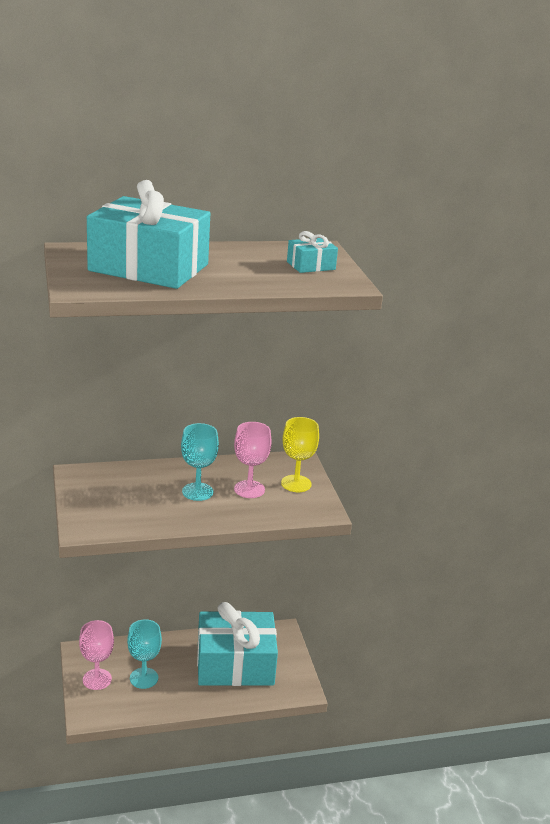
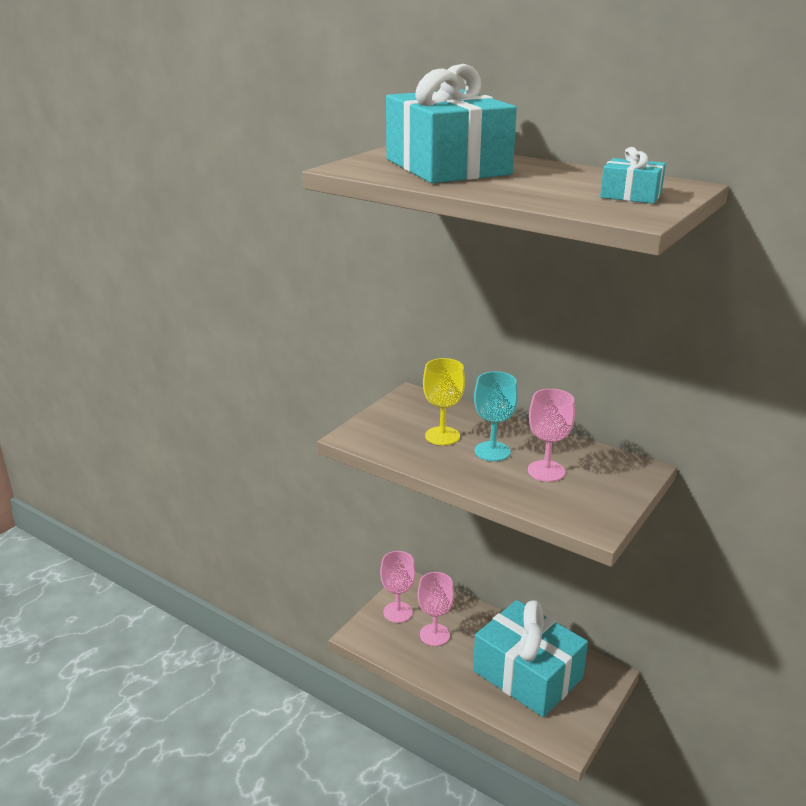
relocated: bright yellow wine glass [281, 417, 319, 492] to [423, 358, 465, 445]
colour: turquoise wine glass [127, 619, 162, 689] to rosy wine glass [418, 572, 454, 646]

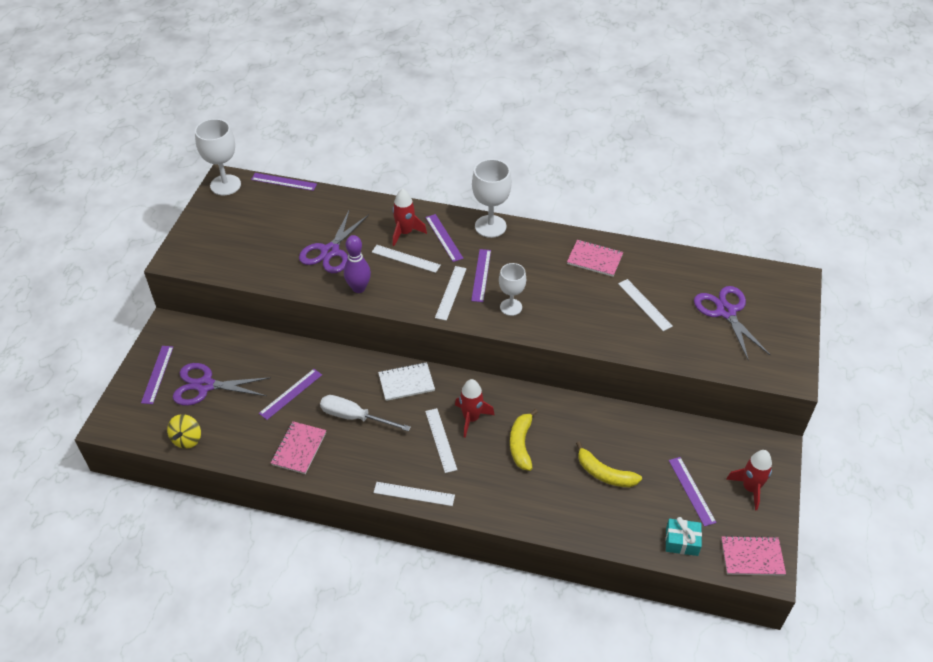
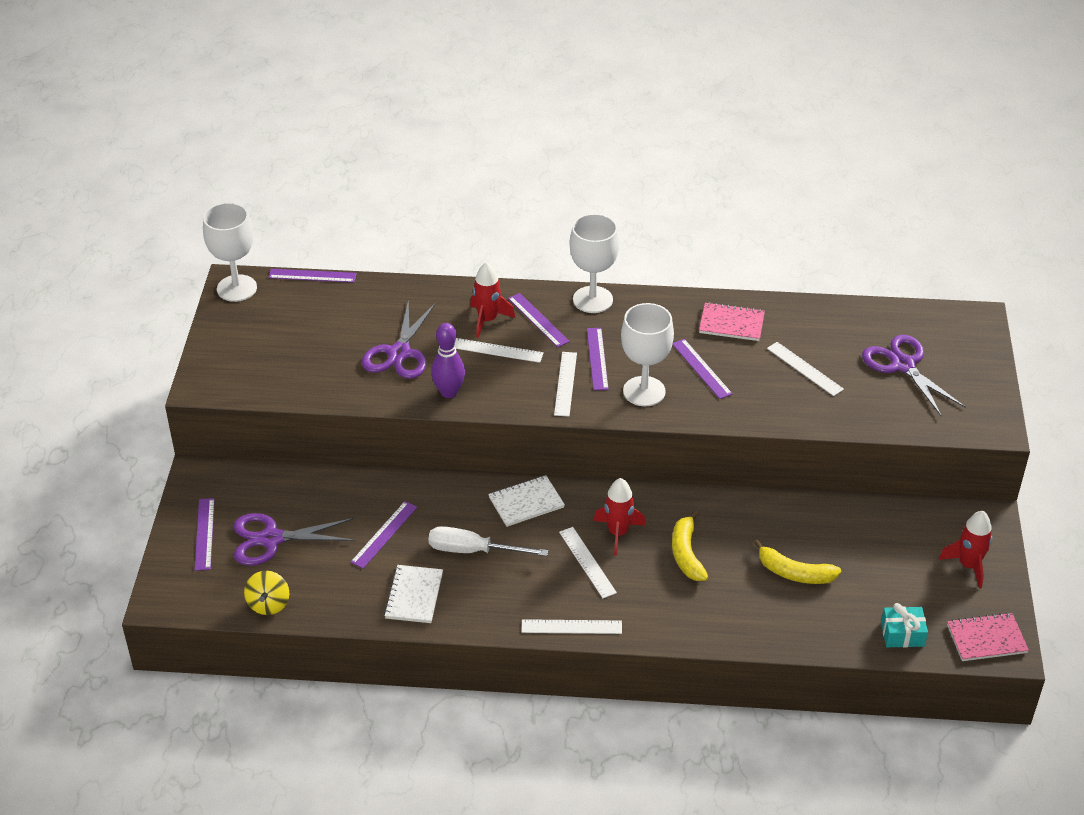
relocated: royal purple straightedge [669, 457, 717, 527] to [672, 339, 733, 399]
colour: rosy exercise book [271, 421, 326, 474] to snow-white exercise book [384, 565, 443, 623]
size: snow-white wine glass [499, 263, 526, 316] = [621, 303, 674, 406] x1.53

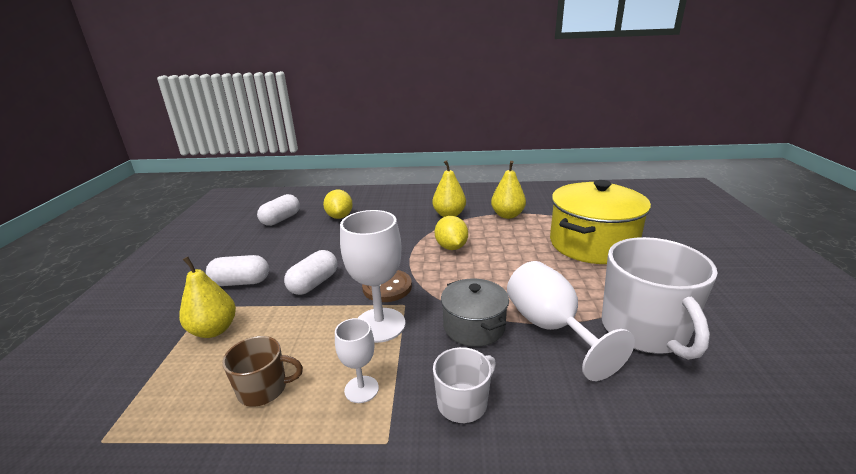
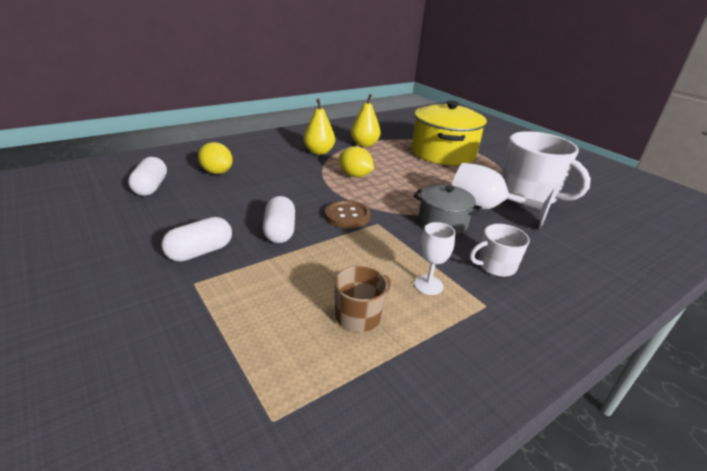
missing: snow-white wine glass [340, 210, 405, 343]; bright yellow pear fruit [179, 257, 236, 338]
spun: snow-white tea mug [433, 347, 496, 423] = [470, 224, 530, 277] 120 degrees counterclockwise

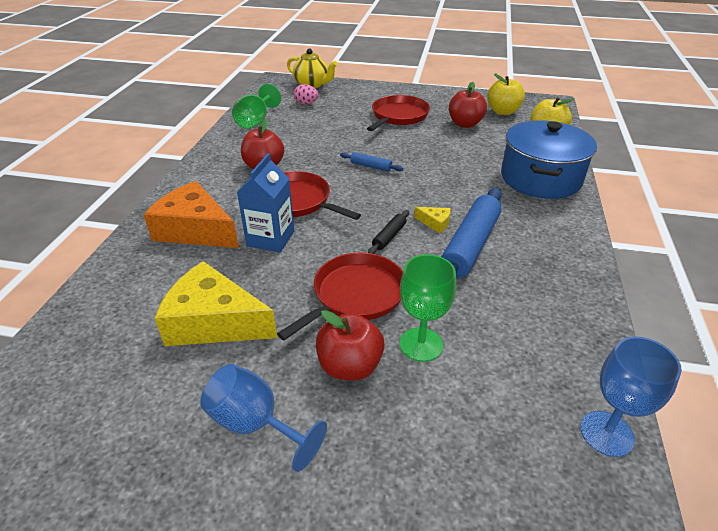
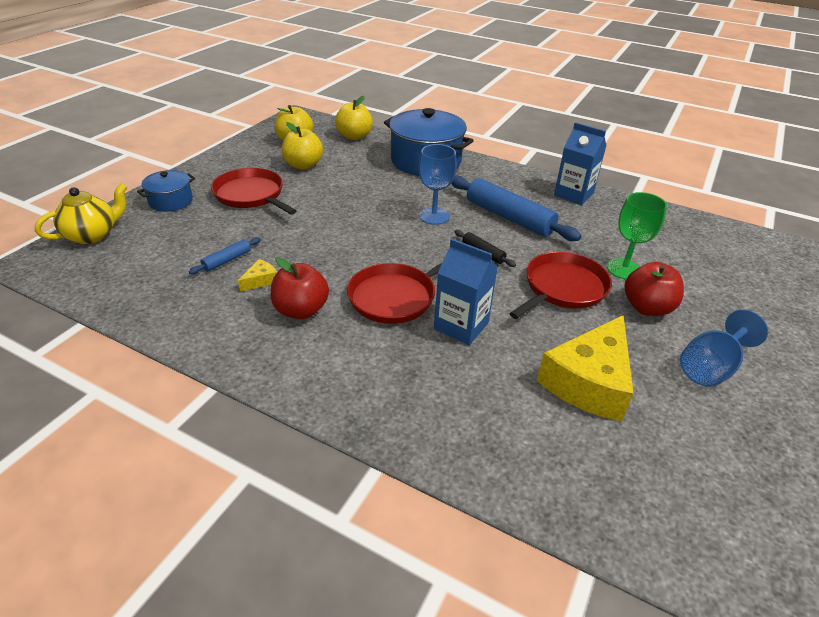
missing: leaf-green wine glass [232, 84, 281, 129]; rosy egg [294, 84, 319, 104]; orange cheese [144, 181, 239, 248]
appeared: cobalt carton [554, 122, 607, 205]; cobalt stockpot [137, 170, 195, 212]
relocated: cobalt dough roller [340, 152, 403, 172] to [189, 237, 261, 274]; bright yellow cheese [414, 207, 451, 233] to [238, 259, 277, 291]; cobalt wine glass [580, 336, 682, 457] to [419, 144, 457, 225]
colour: red toy apple [449, 82, 487, 128] to bright yellow toy apple [282, 122, 323, 170]
spun: red pan [277, 252, 403, 340] = [509, 252, 612, 319] 75 degrees clockwise

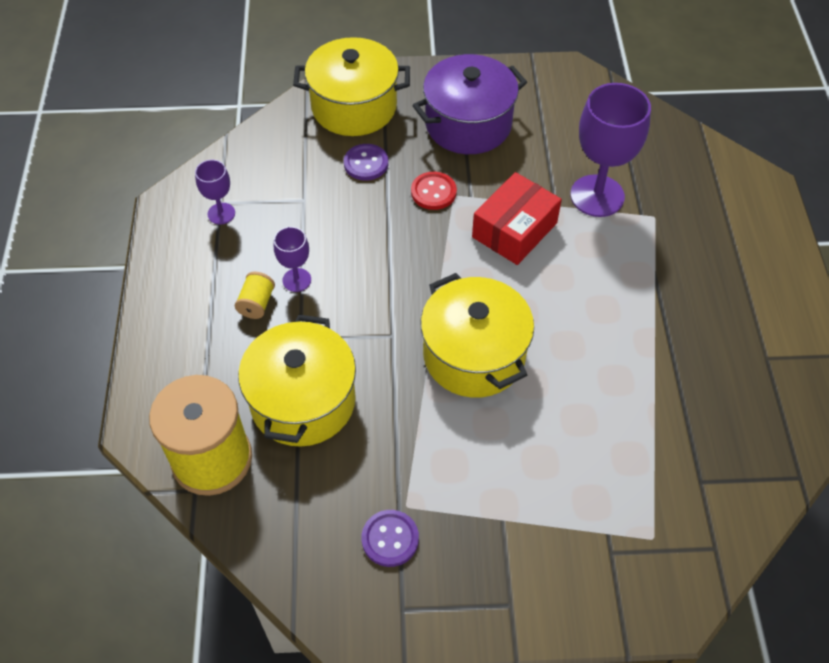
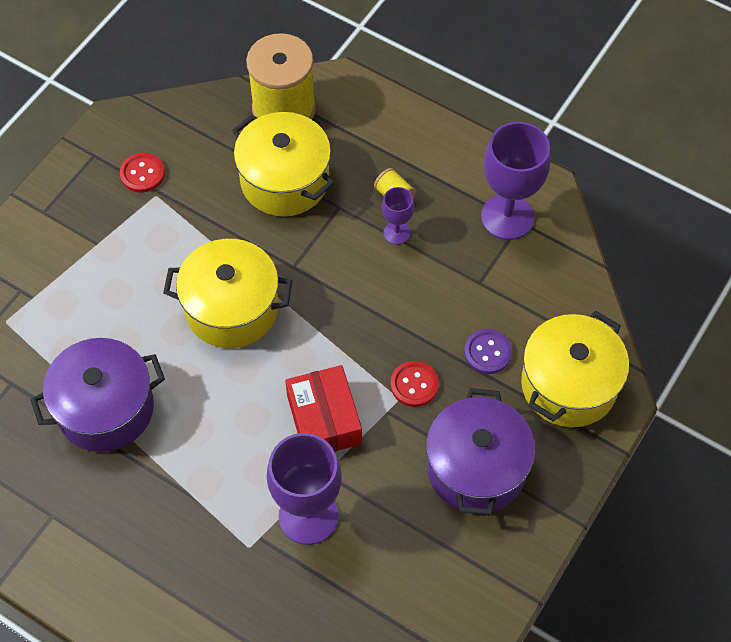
appeared: royal purple stockpot [30, 338, 165, 452]
colour: royal purple shirt button [362, 510, 419, 567] to red shirt button [120, 153, 165, 193]
size: royal purple wine glass [195, 160, 235, 224] = [481, 122, 551, 240] x1.99

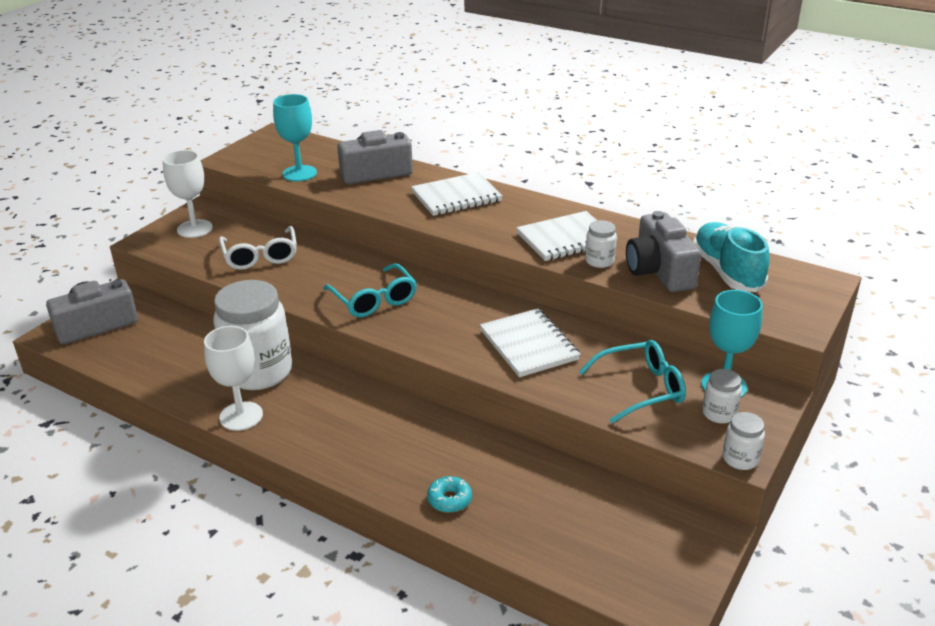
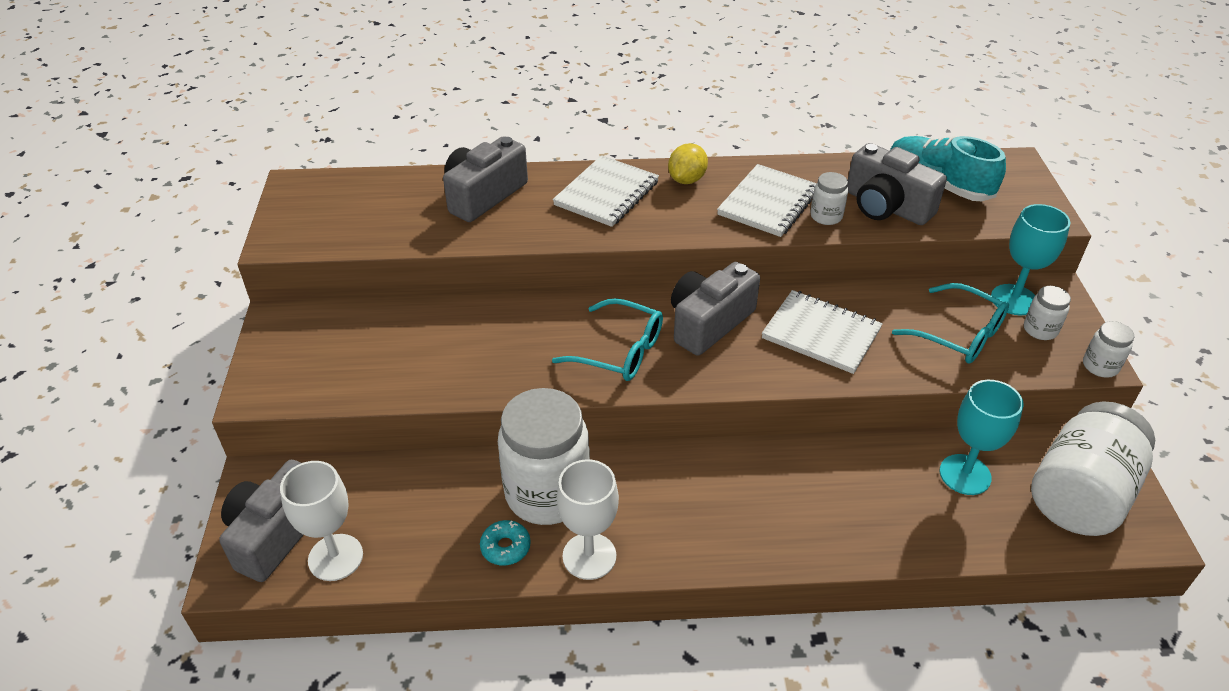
missing: snow-white eyeglasses [219, 226, 297, 270]
appeared: bright yellow lemon [668, 143, 708, 184]; gray photo camera [671, 262, 760, 356]; snow-white jar [1031, 401, 1155, 536]
relocated: turquoise wine glass [273, 94, 317, 181] to [940, 380, 1023, 495]; snow-white wine glass [163, 150, 213, 238] to [280, 461, 363, 581]; turquoise doughnut [427, 476, 472, 513] to [480, 520, 531, 566]
spun: turquoise eyeglasses [579, 340, 686, 424] = [892, 283, 1009, 364] 90 degrees clockwise

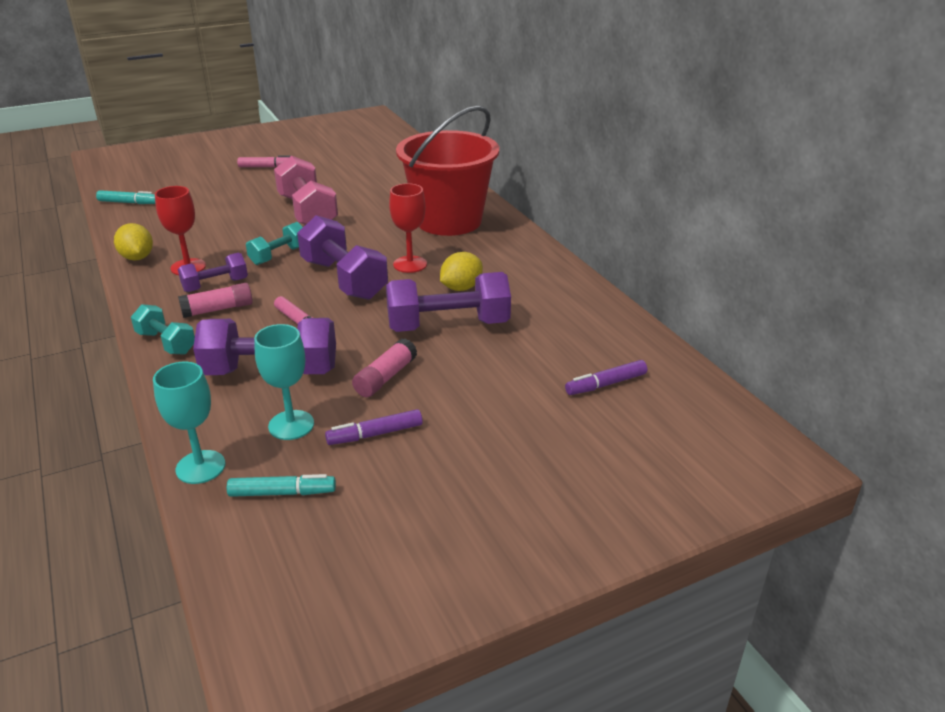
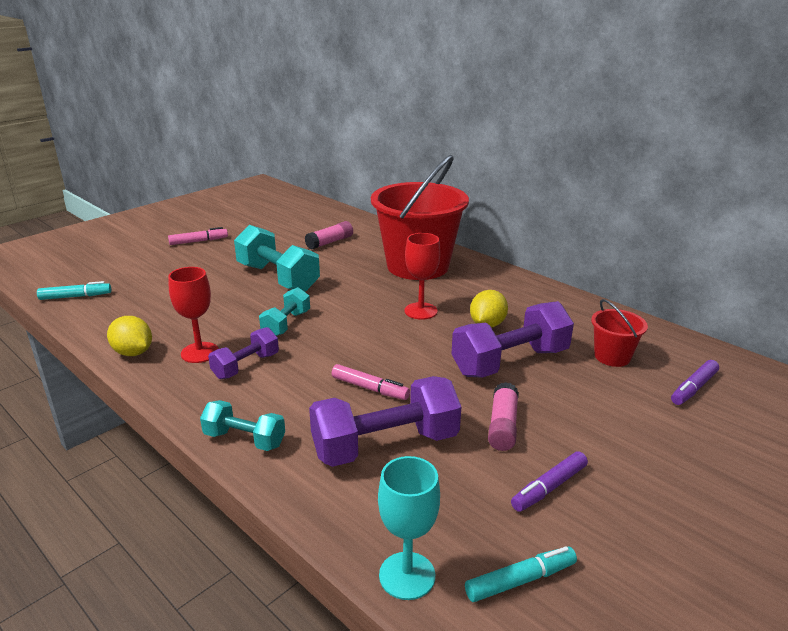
missing: royal purple hand weight [297, 215, 388, 300]; turquoise wine glass [254, 324, 314, 440]
appeared: red sand bucket [591, 299, 648, 367]
relocated: rosy glue stick [178, 283, 253, 318] to [305, 221, 353, 250]
colour: rosy hand weight [274, 156, 338, 225] to turquoise hand weight [234, 225, 320, 292]

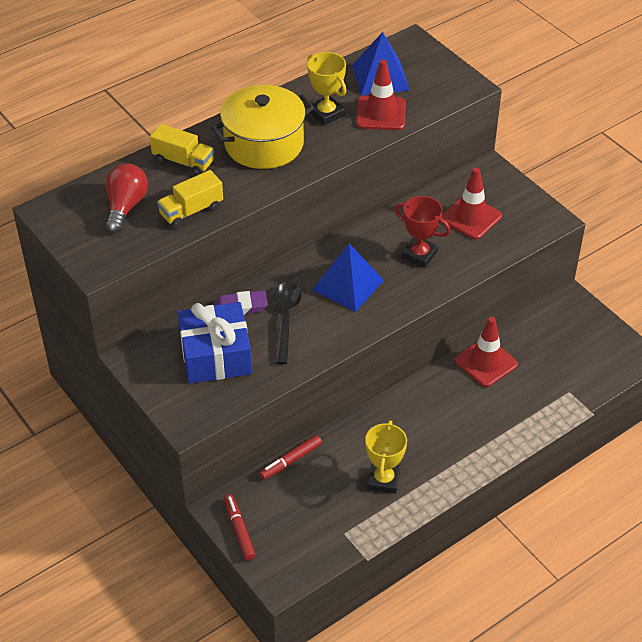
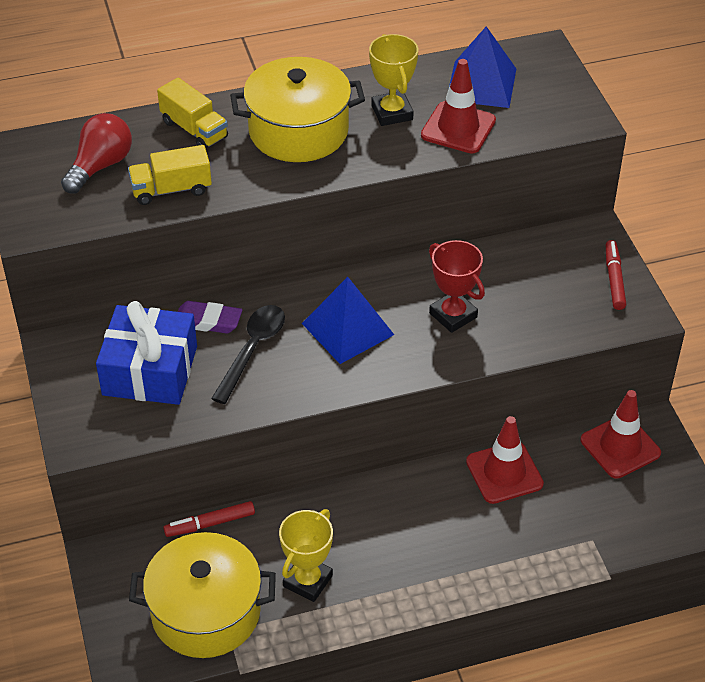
appeared: bright yellow stockpot [129, 532, 276, 658]
relocated: red traffic cone [442, 168, 502, 239] to [581, 390, 661, 479]; red marker [224, 494, 256, 561] to [606, 240, 626, 310]

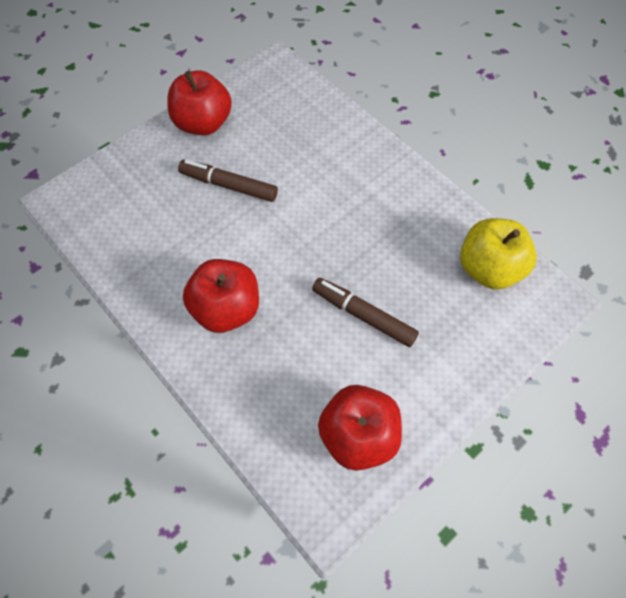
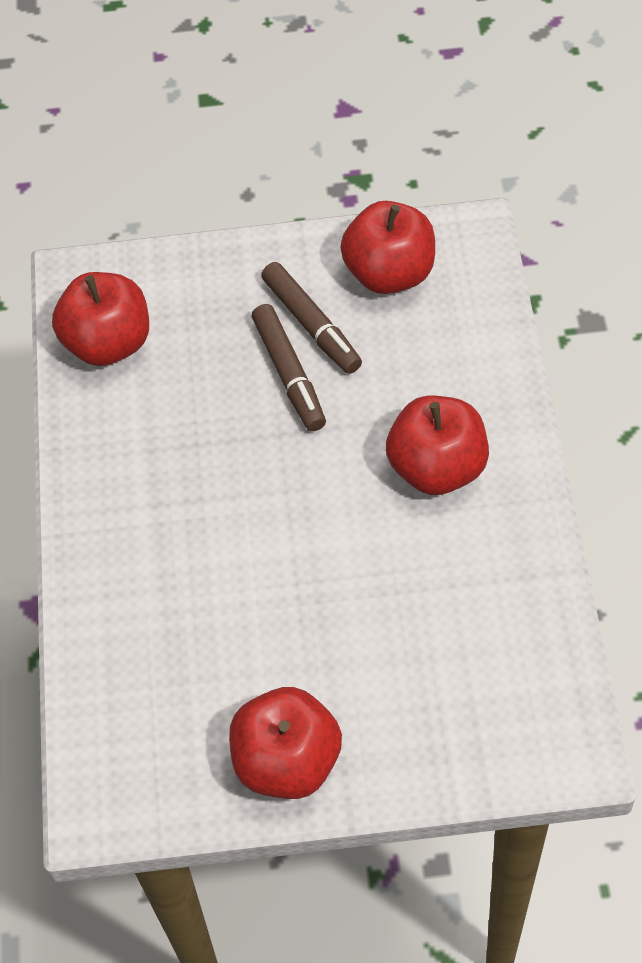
relocated: brown marker [178, 160, 278, 202] to [261, 262, 362, 374]
colour: bright yellow toy apple [460, 218, 537, 290] to red toy apple [52, 272, 149, 366]

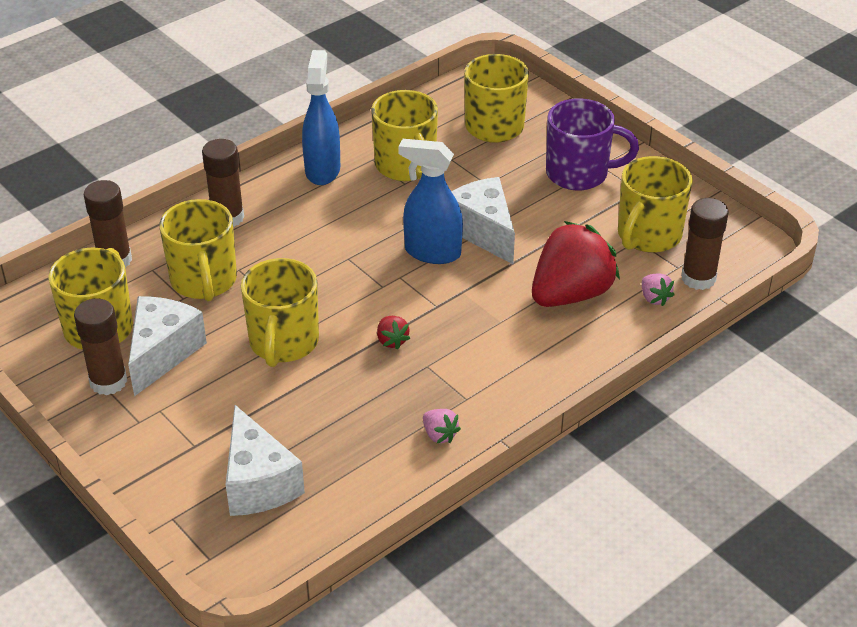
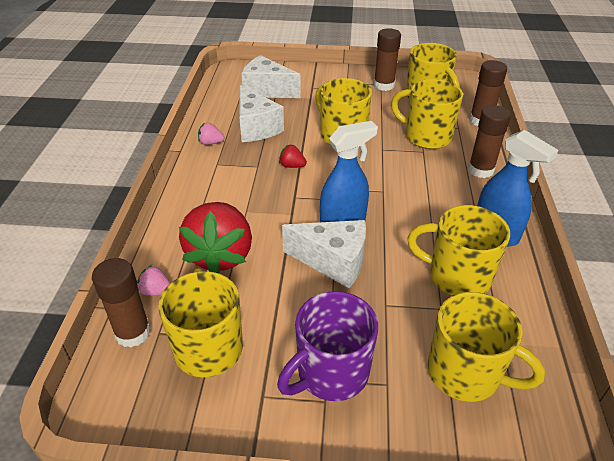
relocated: snow-white cheese [128, 296, 207, 396] to [239, 85, 284, 142]

